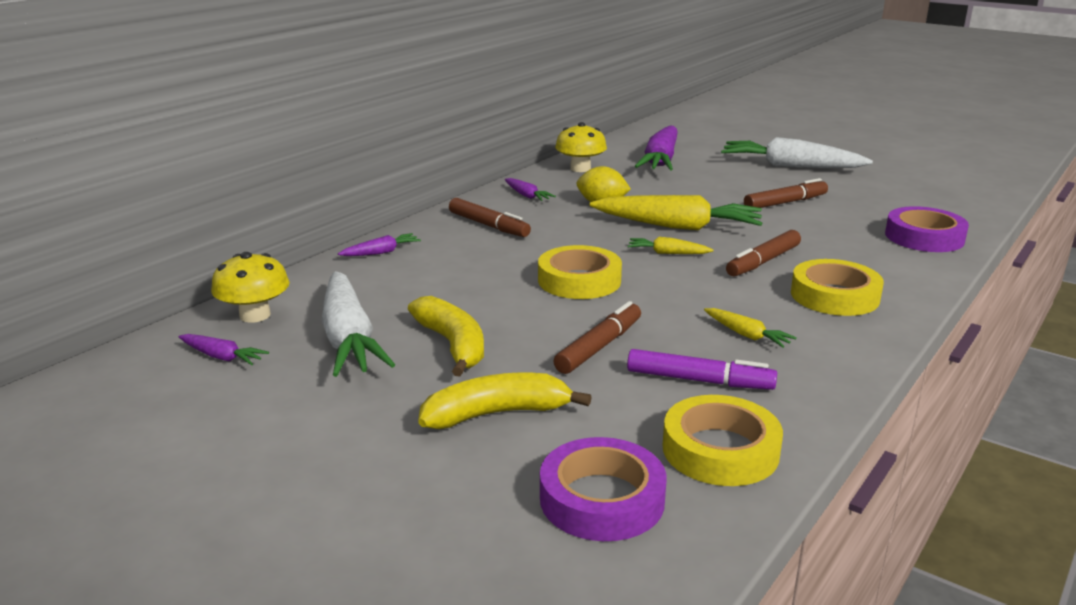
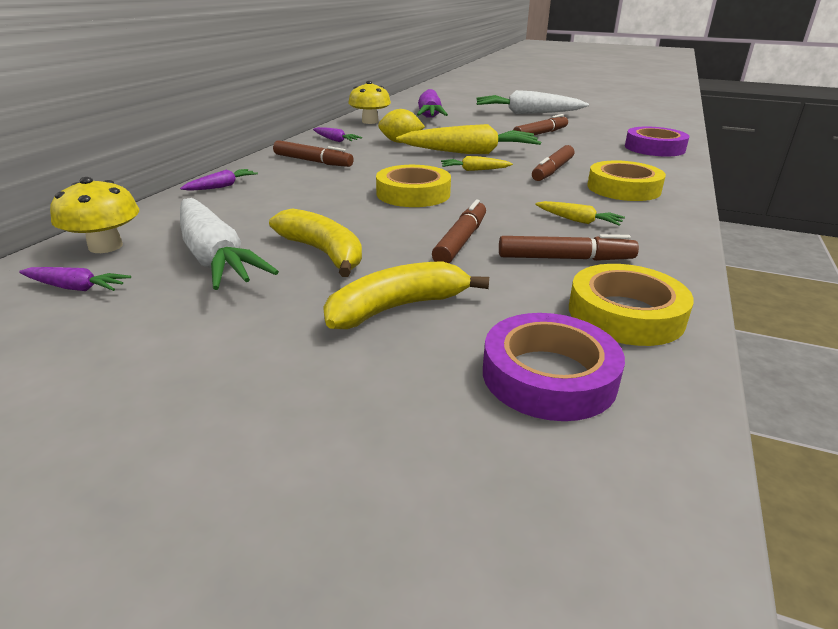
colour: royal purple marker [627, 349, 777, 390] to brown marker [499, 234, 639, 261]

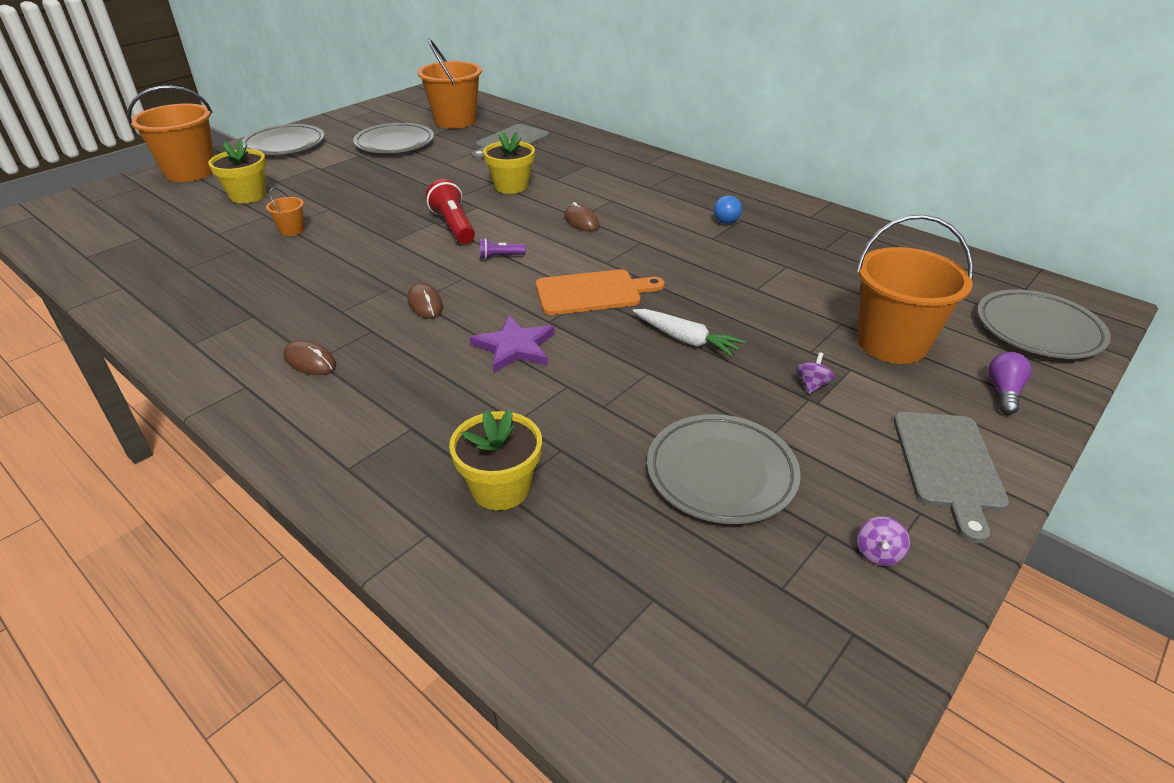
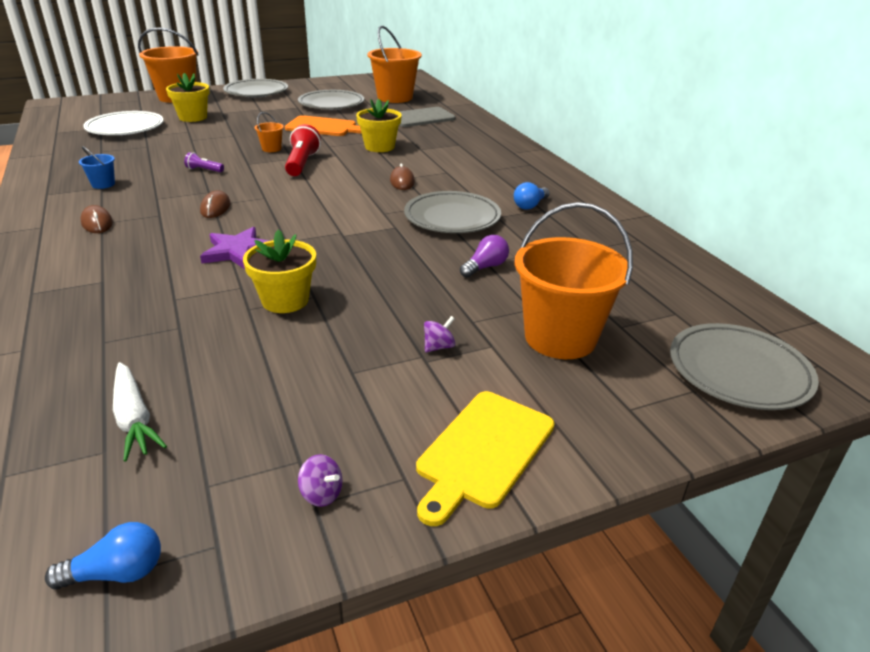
appeared: snow-white flat dish [83, 111, 164, 135]; cobalt sand bucket [79, 146, 115, 189]; cobalt lightbulb [45, 522, 161, 590]
relocated: orange sand bucket [266, 188, 304, 236] to [254, 112, 284, 152]; royal purple torch [480, 238, 526, 259] to [184, 152, 224, 172]; orange chopping board [536, 269, 665, 315] to [285, 115, 362, 136]; snow-white toy carrot [633, 309, 745, 357] to [113, 362, 167, 462]; royal purple lightbulb [988, 352, 1032, 414] to [460, 235, 509, 278]; bright yellow potted plant [449, 409, 542, 510] to [243, 229, 316, 313]; gray flat dish [647, 414, 801, 524] to [404, 191, 501, 233]
colour: gray chopping board [894, 412, 1009, 543] to bright yellow chopping board [416, 391, 555, 526]
spun: royal purple spinning top [857, 517, 910, 566] = [298, 454, 343, 507] 105 degrees counterclockwise

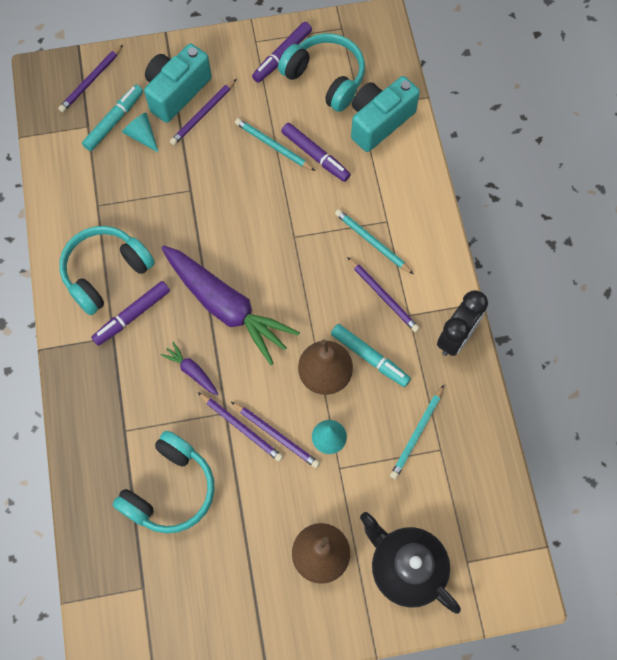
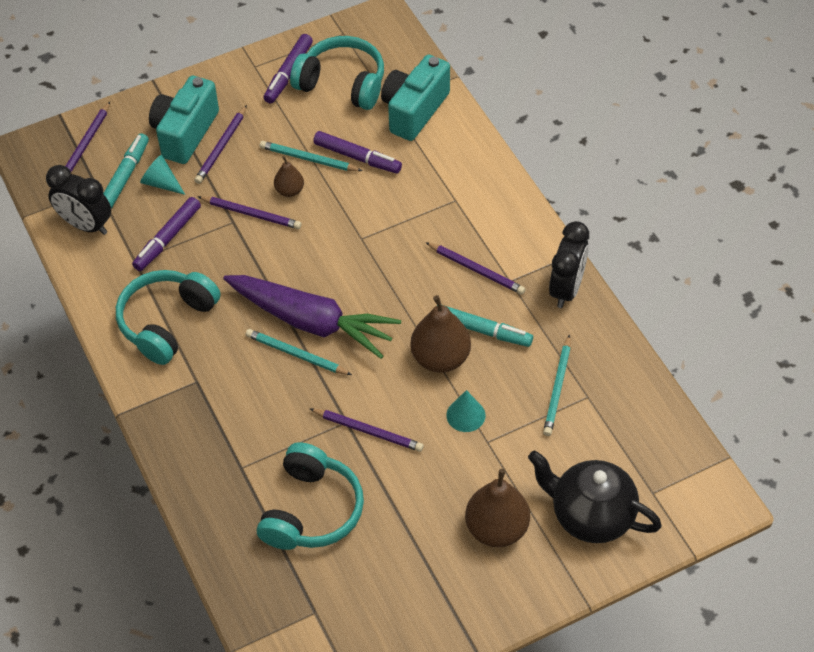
missing: royal purple toy carrot [161, 342, 218, 395]
appeared: brown pear fruit [274, 156, 304, 197]; black bedside clock [46, 165, 111, 235]
relocated: turquoise lead pencil [335, 209, 413, 274] to [246, 329, 352, 375]; royal purple marker [91, 281, 170, 346] to [132, 197, 201, 271]; royal purple lead pencil [231, 402, 320, 468] to [197, 196, 302, 229]

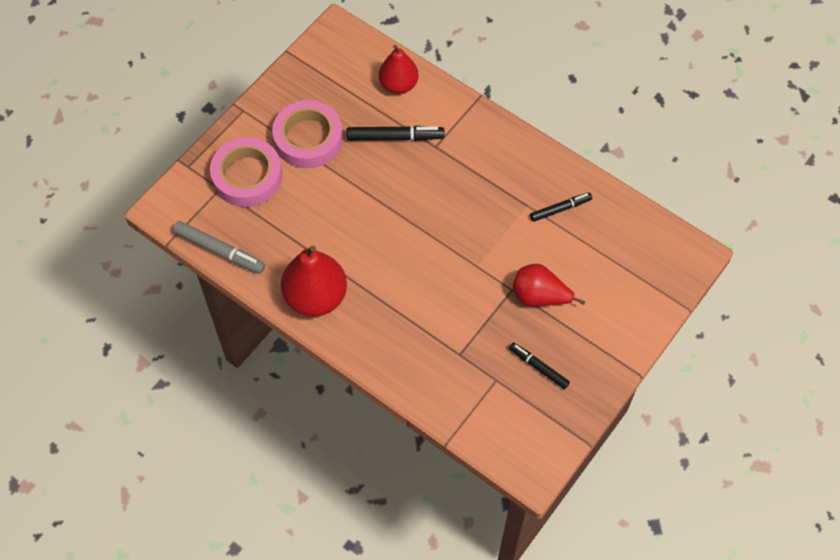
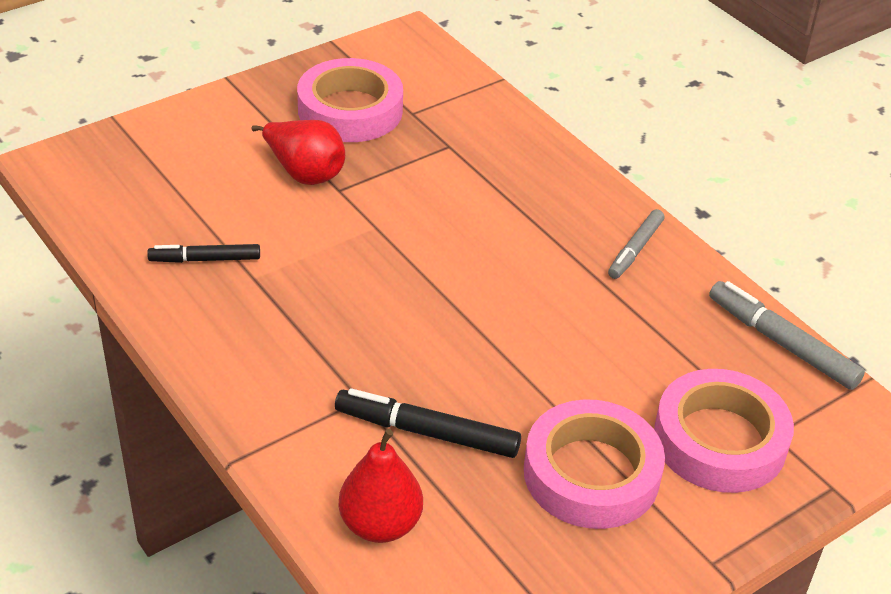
exchanged: red pear fruit [281, 246, 347, 317] to gray marker [608, 209, 664, 279]; black marker [509, 343, 570, 389] to rosy roll of tape [297, 58, 403, 142]

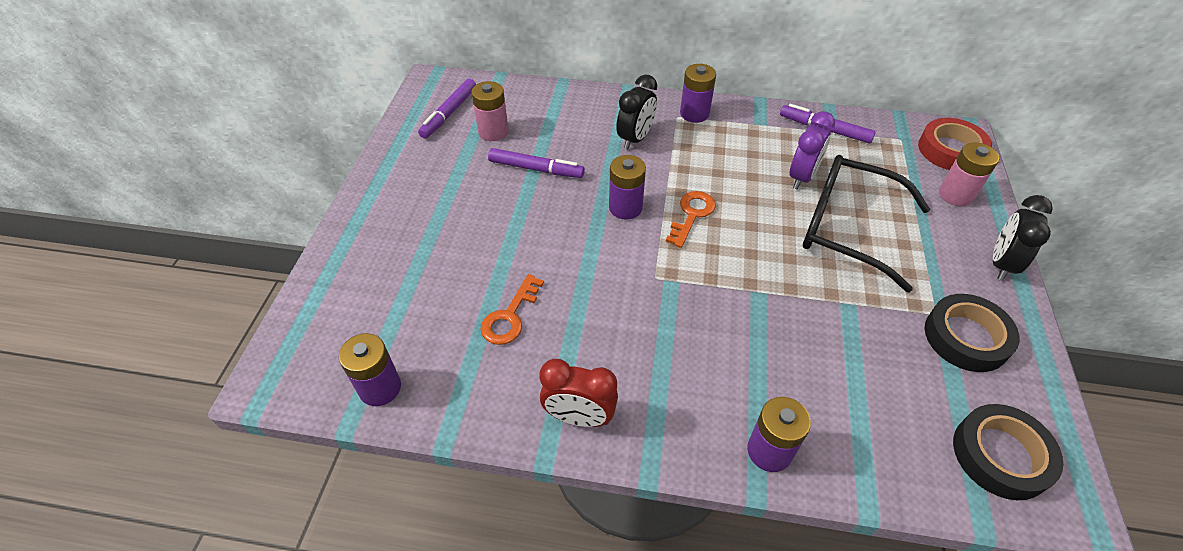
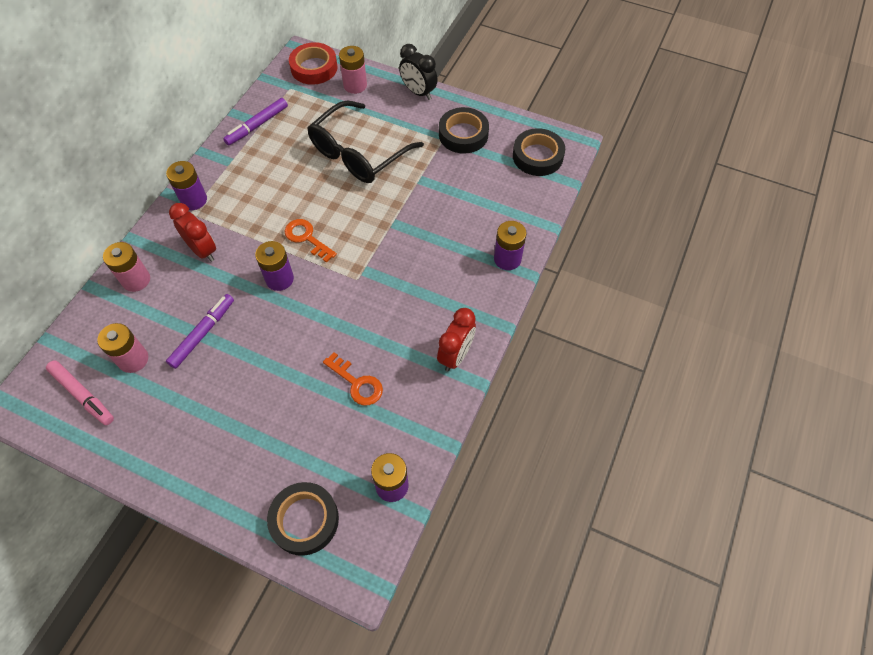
missing: royal purple bedside clock [789, 111, 835, 190]
appeared: rosy battery [103, 242, 150, 292]; black roll of tape [267, 482, 339, 556]
colour: black bedside clock [616, 74, 657, 150] to red bedside clock [169, 203, 216, 262]; royal purple marker [418, 79, 476, 138] to rosy marker [46, 360, 114, 425]

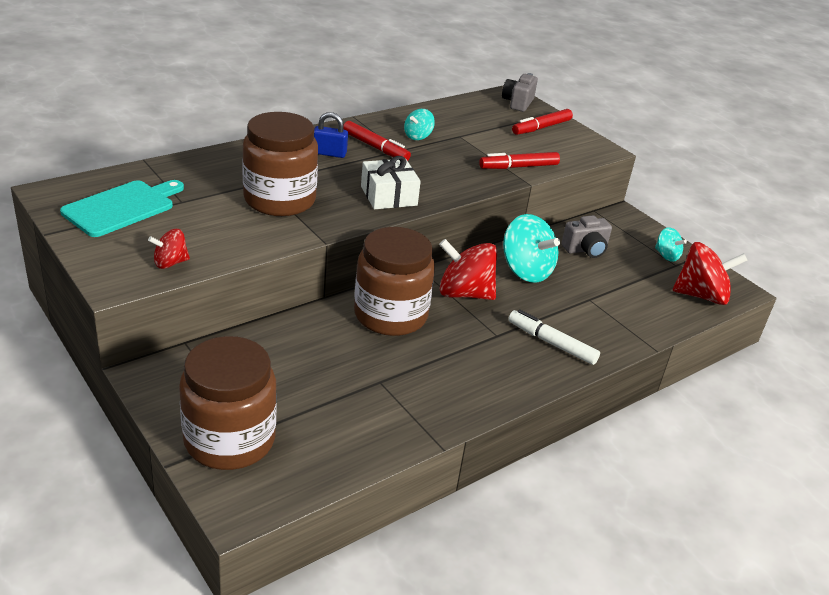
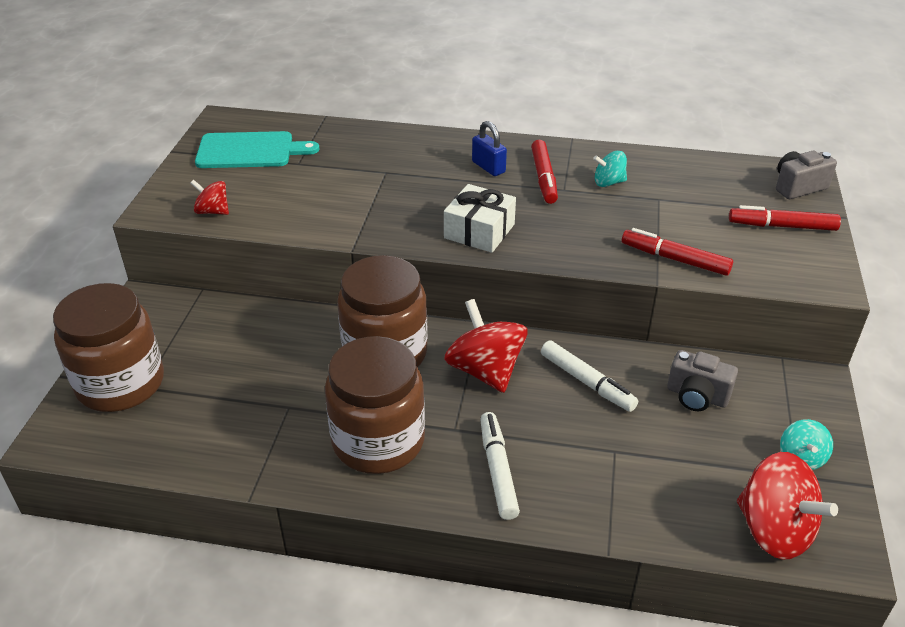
relocated: brown jar [242, 112, 318, 216] to [325, 336, 425, 474]
exchanged: turquoise spinning top [503, 214, 560, 283] to snow-white marker [541, 340, 638, 412]

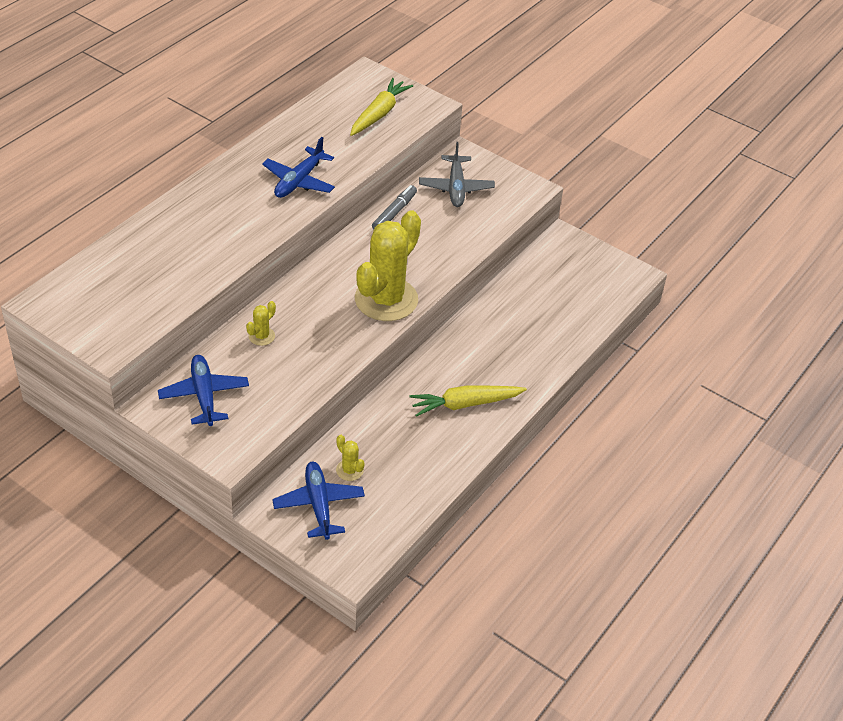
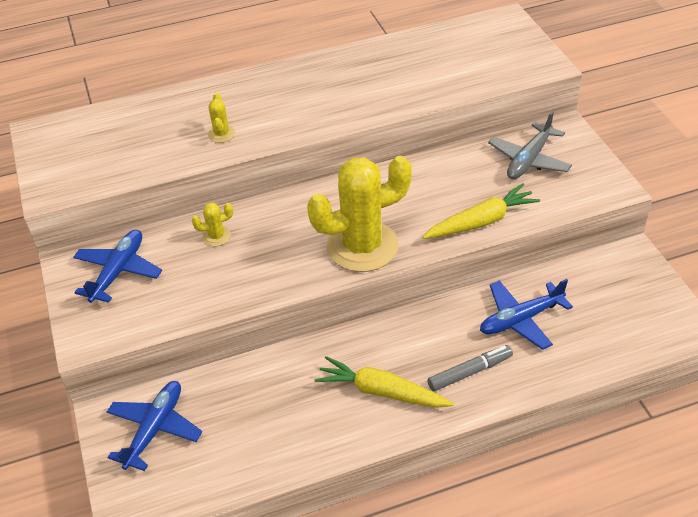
relocated: bright yellow toy carrot [350, 78, 413, 136] to [422, 184, 540, 239]; cobalt plane [262, 137, 335, 198] to [480, 279, 573, 350]; gray marker [372, 185, 417, 230] to [427, 345, 513, 391]; bright yellow prickly plant [336, 435, 364, 481] to [208, 93, 235, 143]

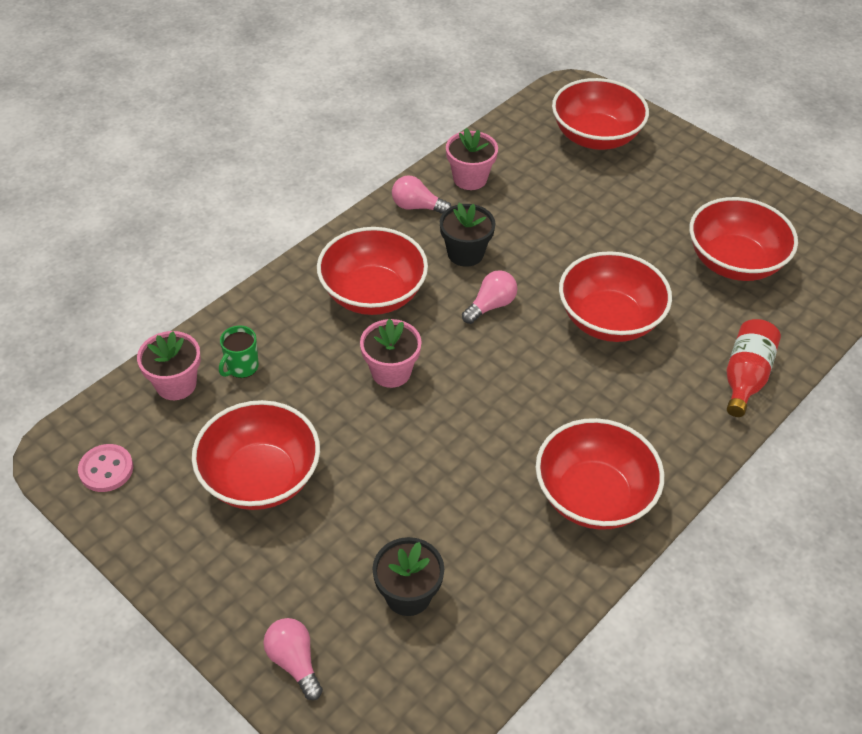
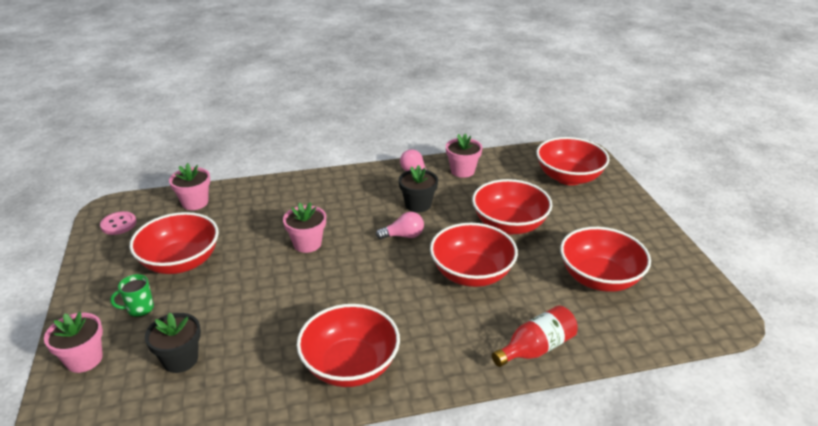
relocated: red serving bowl [317, 227, 428, 315] to [472, 179, 552, 234]; leaf-green tea mug [219, 326, 259, 378] to [110, 274, 154, 317]
exchanged: rosy lightbulb [263, 618, 323, 700] to rosy potted plant [44, 312, 103, 373]

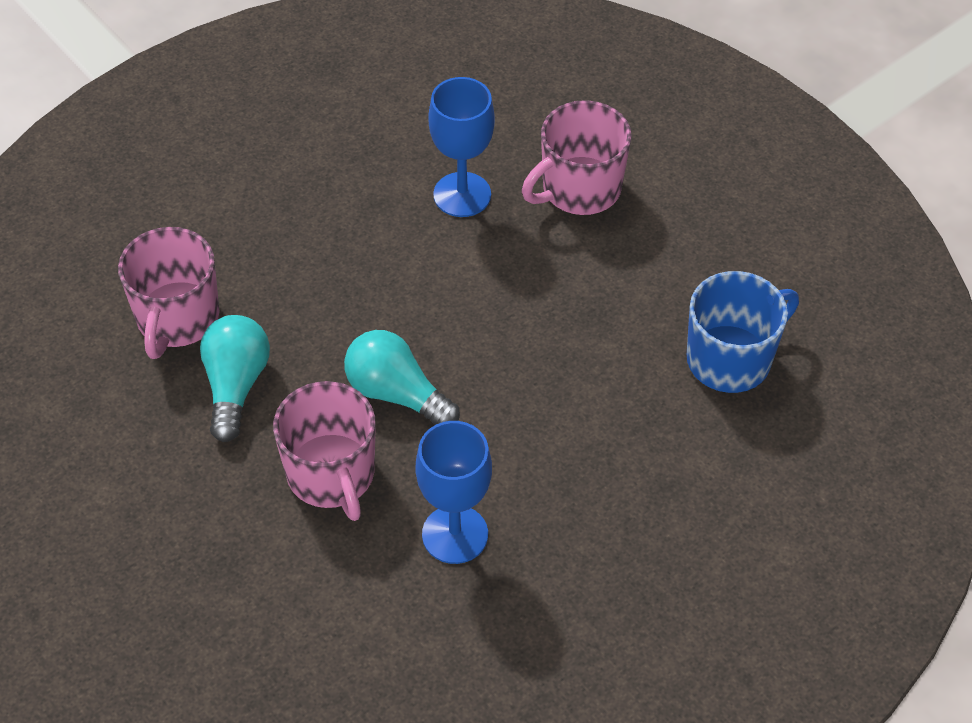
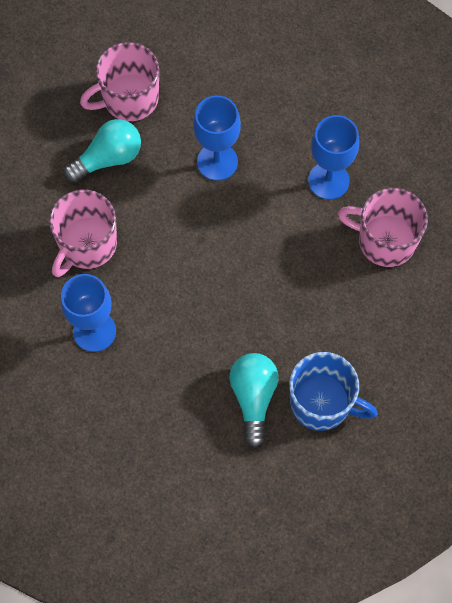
appeared: cobalt wine glass [193, 95, 241, 181]
relocated: turquoise lightbulb [344, 330, 460, 424] to [229, 353, 278, 448]

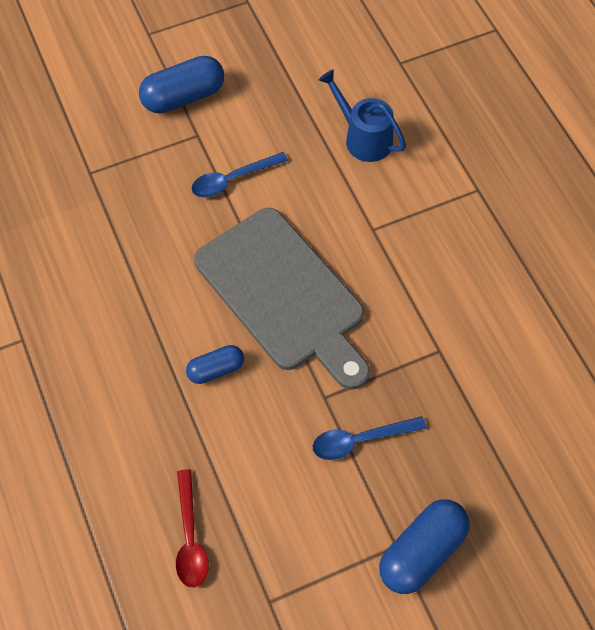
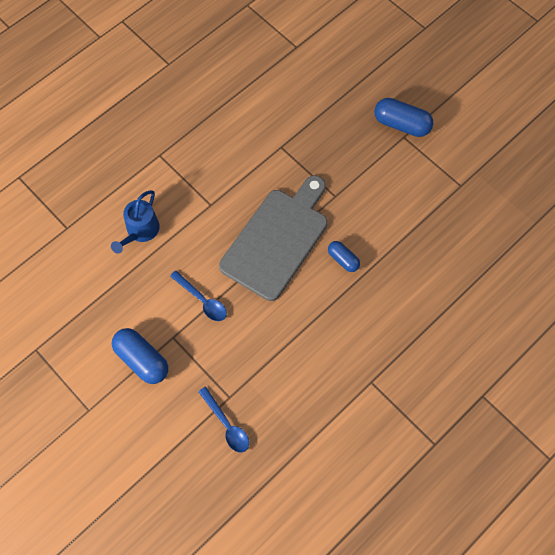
missing: red tablespoon [176, 469, 209, 588]
relocated: cobalt tablespoon [313, 416, 426, 460] to [198, 387, 249, 452]

